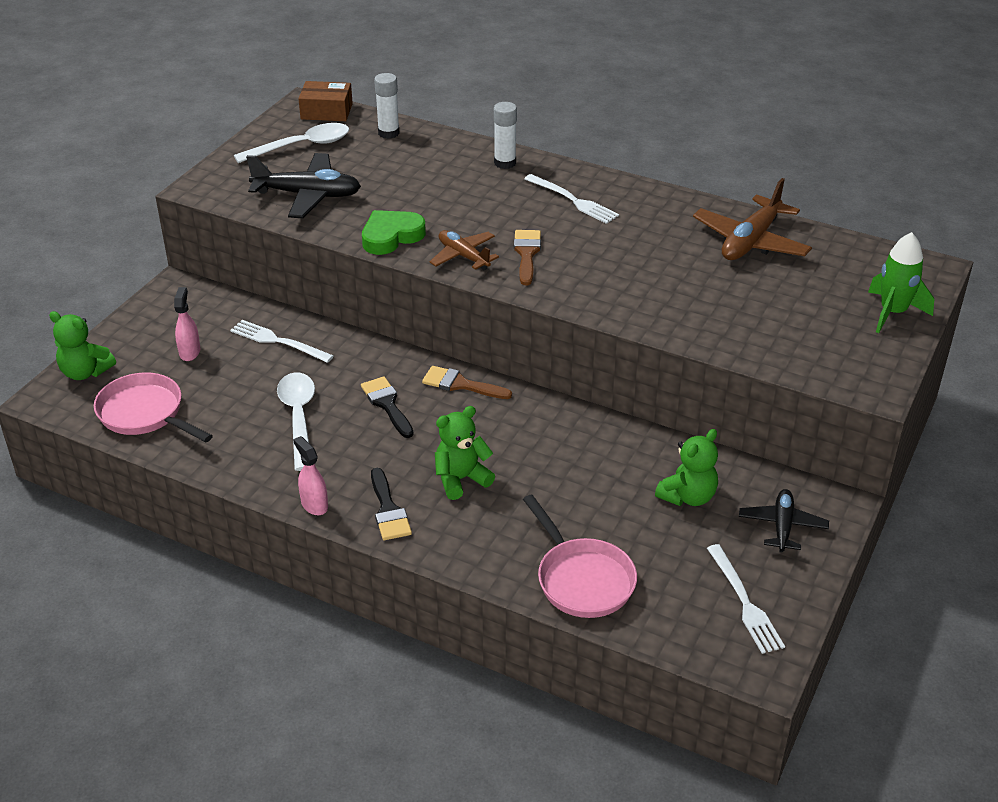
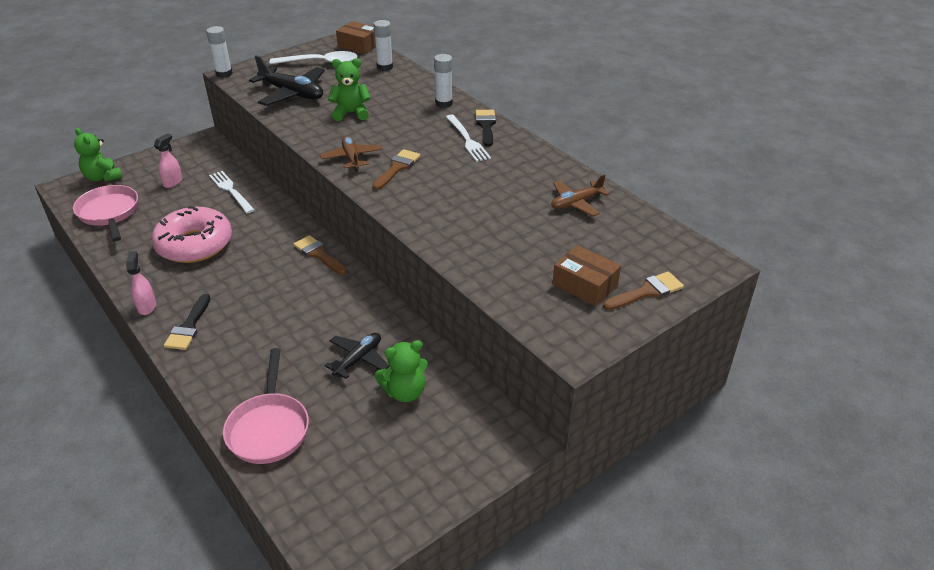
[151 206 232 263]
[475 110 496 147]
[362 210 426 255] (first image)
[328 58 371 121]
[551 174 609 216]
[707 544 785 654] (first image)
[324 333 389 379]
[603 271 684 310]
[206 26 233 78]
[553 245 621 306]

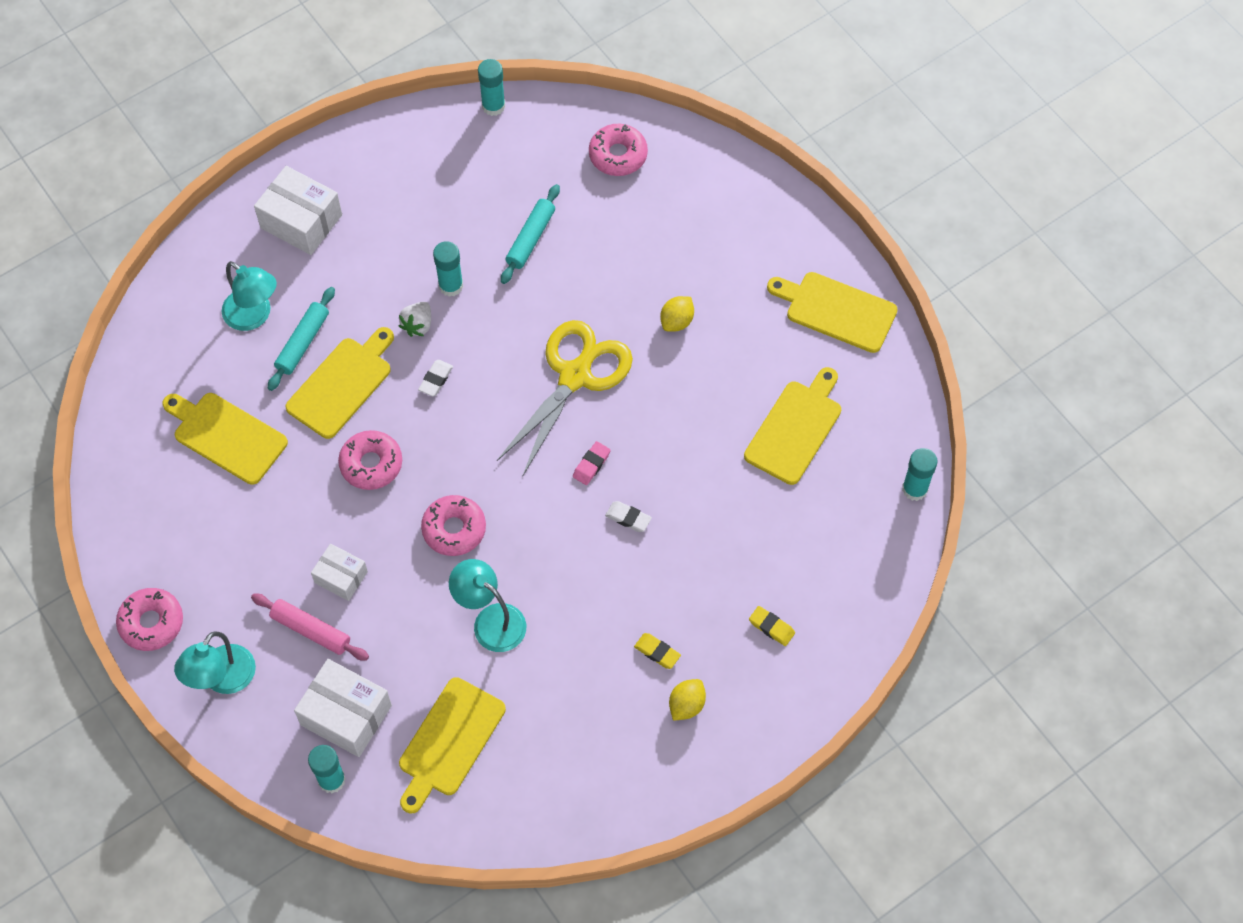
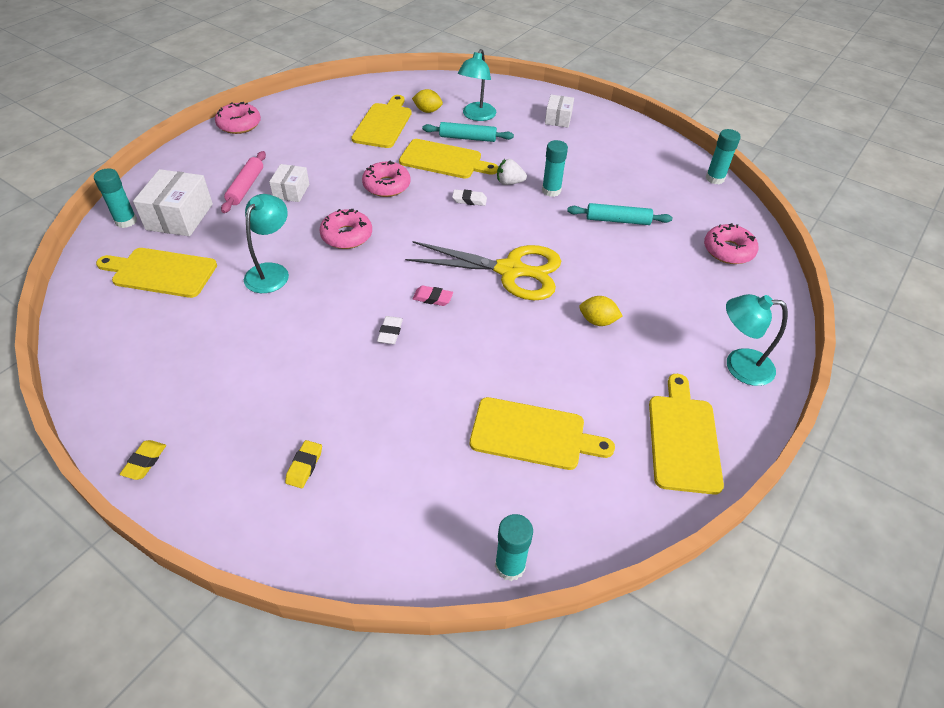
[726 294 788 386]
[545 95 574 127]
[120 440 166 480]
[412 89 443 113]

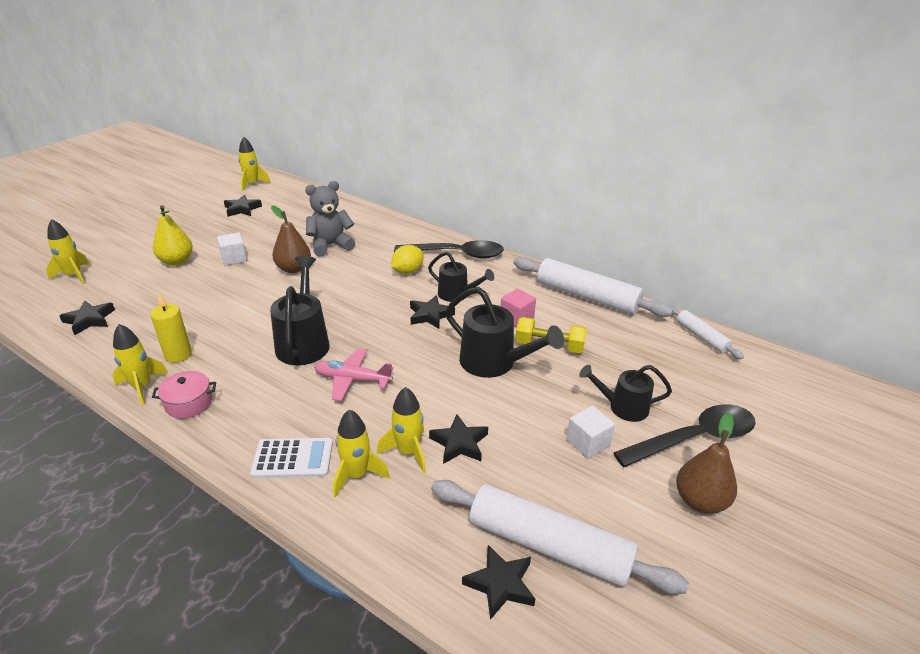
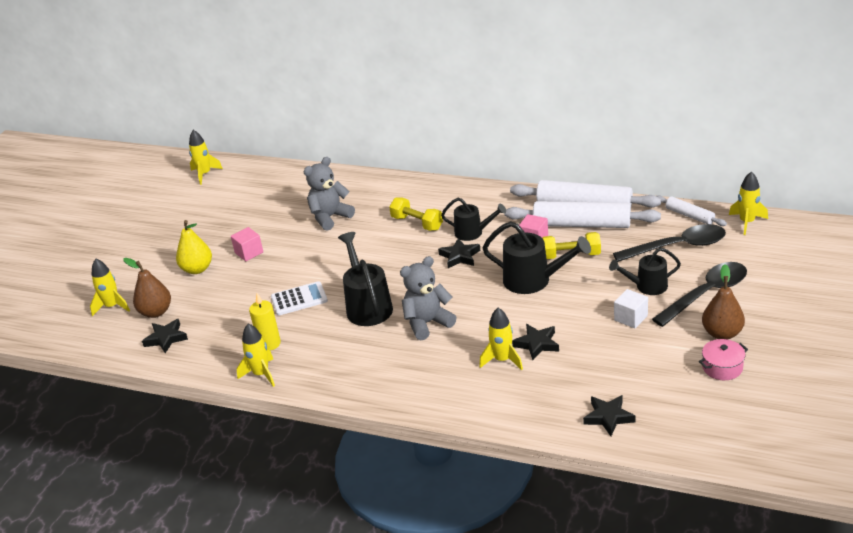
[699 339 748 380]
[231 227 263 261]
[224 195 262 217] (first image)
[271 281 328 315]
[123 258 171 318]
[400 256 457 340]
[729 171 768 235]
[389 198 443 231]
[613 224 726 262]
[505 201 661 228]

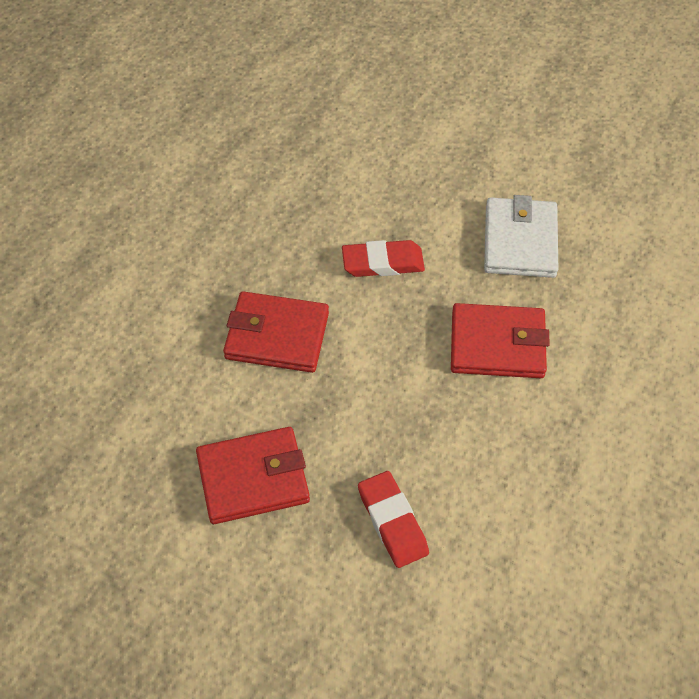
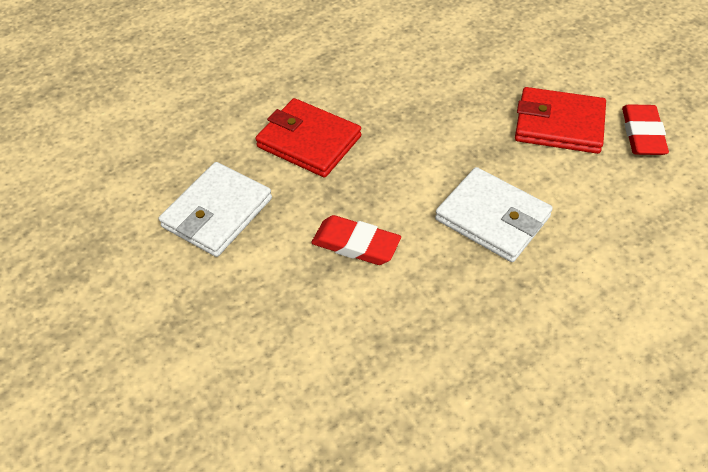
[435 167 553 262]
[622 104 669 155]

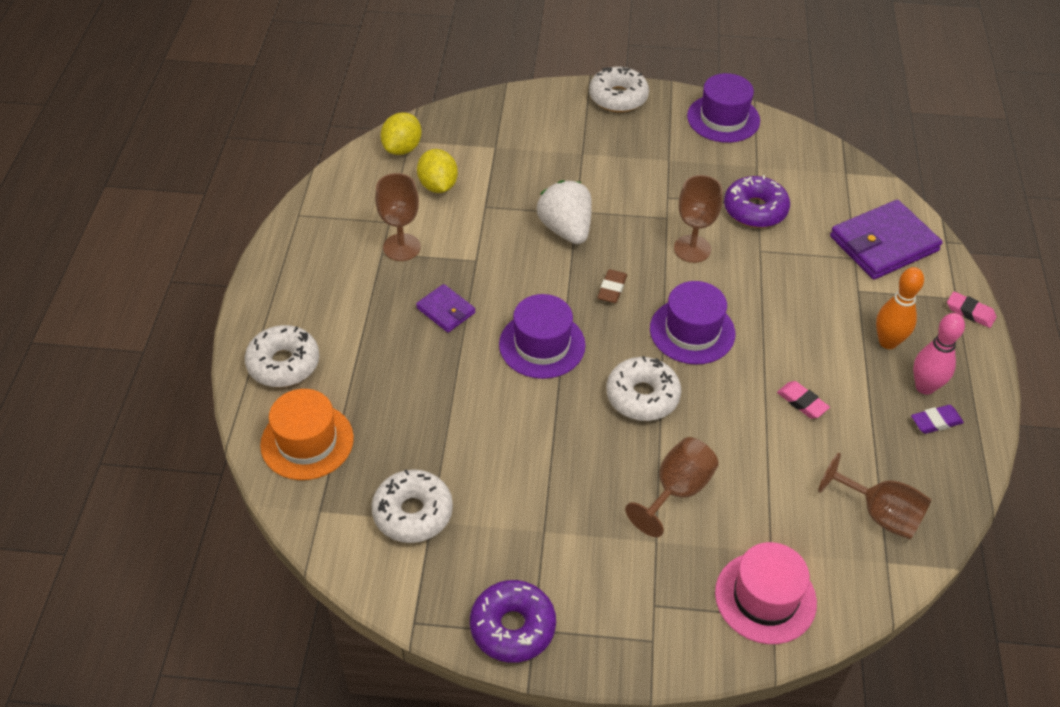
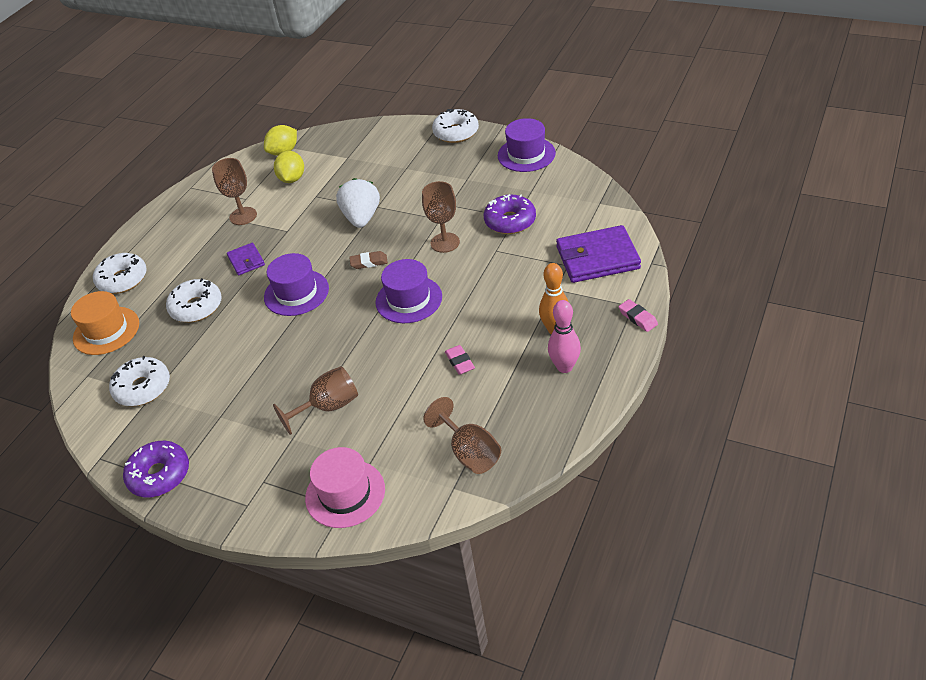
[349 251 388 269]
[166 278 222 322]
[911 405 964 434] (first image)

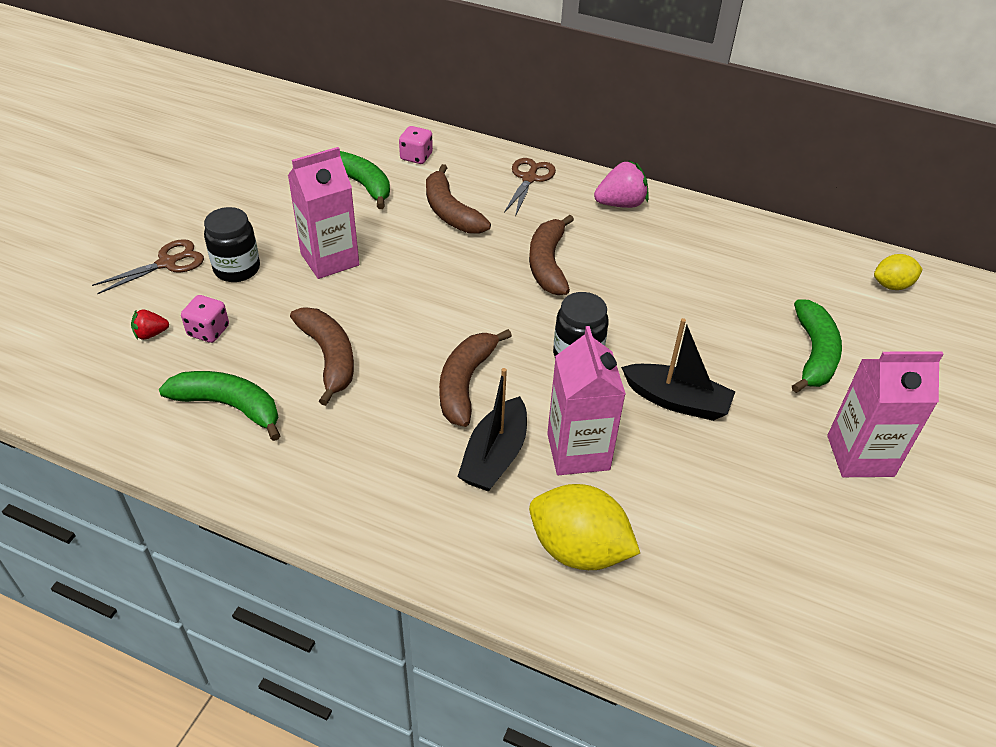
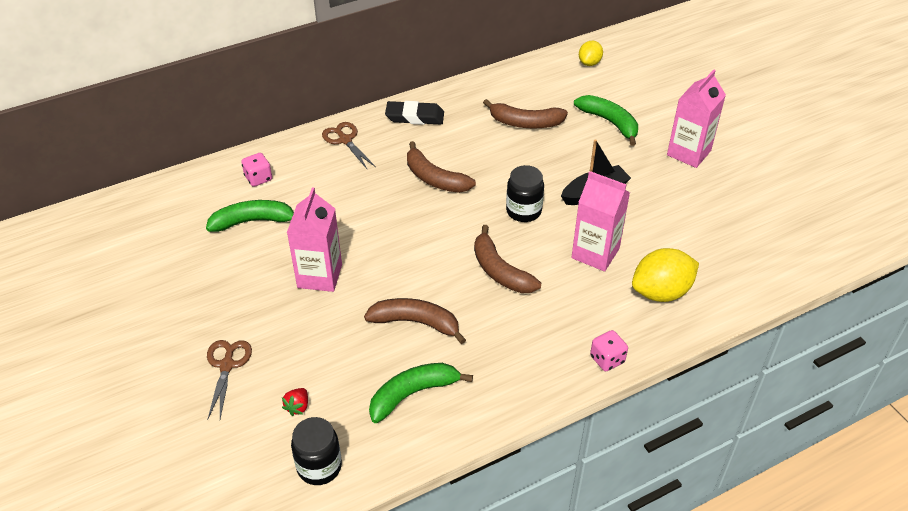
[590 330 628 371]
[291 417 342 485]
[483 99 568 129]
[457 368 527 491] (first image)
[385 101 444 125]

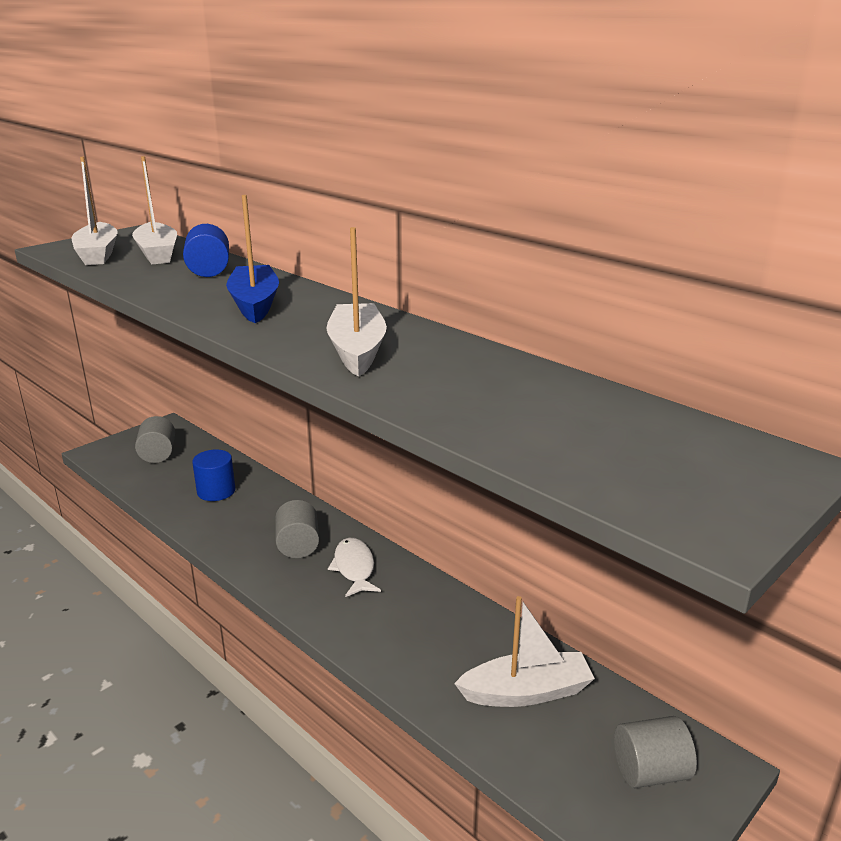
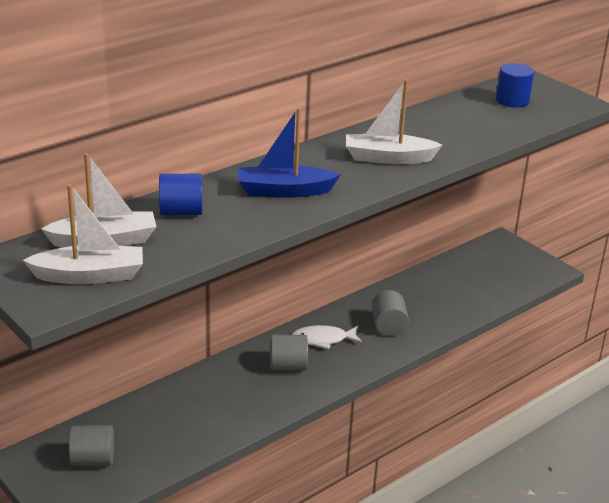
[496 63 534 108]
[454 596 595 707] (first image)
[372 290 409 336]

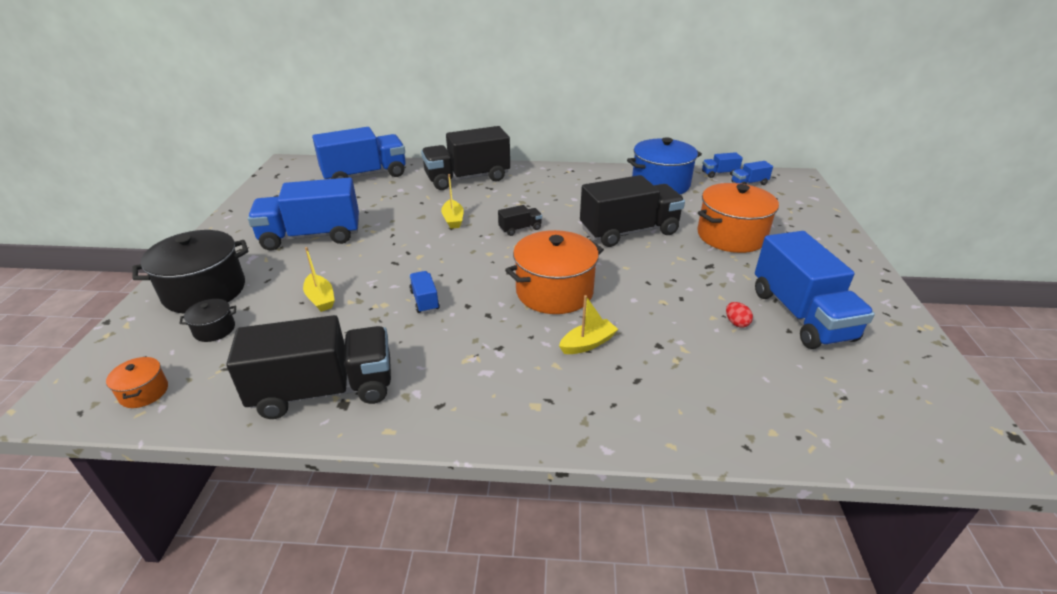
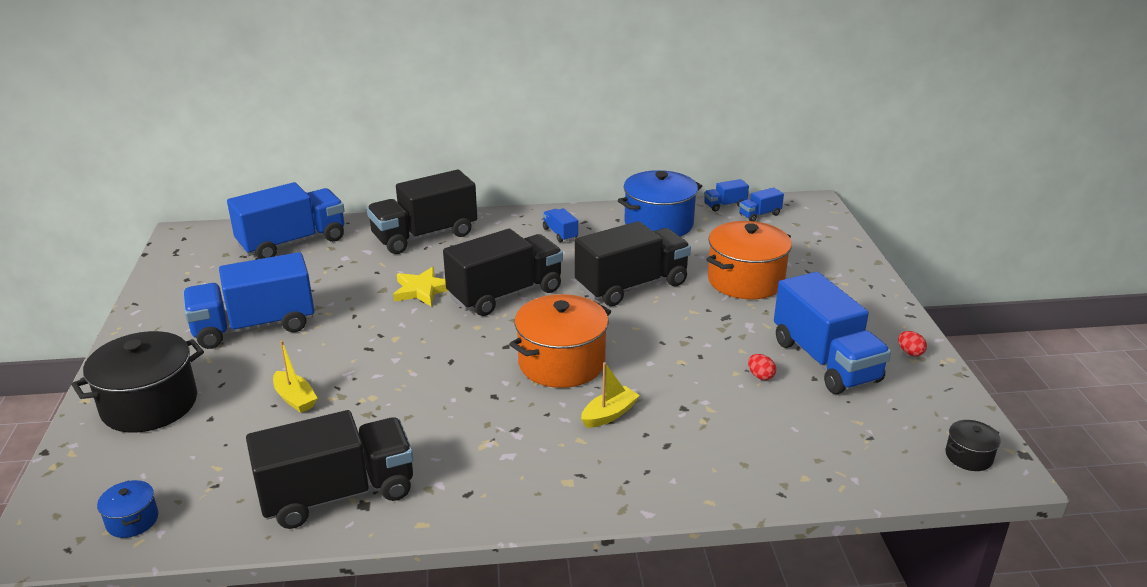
[97 480 158 538]
[946 420 1001 471]
[543 208 578 242]
[393 267 448 306]
[443 229 563 316]
[898 331 927 357]

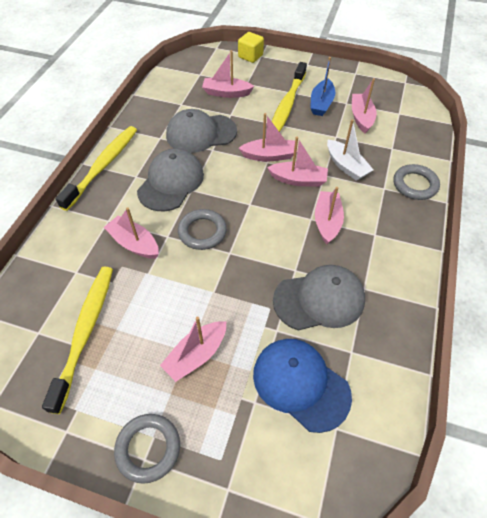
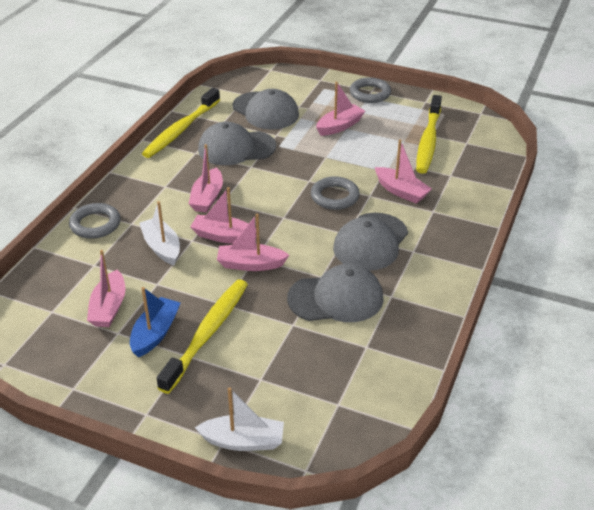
[142 88 220 158]
[202 50 254 98] (first image)
[195 387 284 451]
[232 89 299 130]

